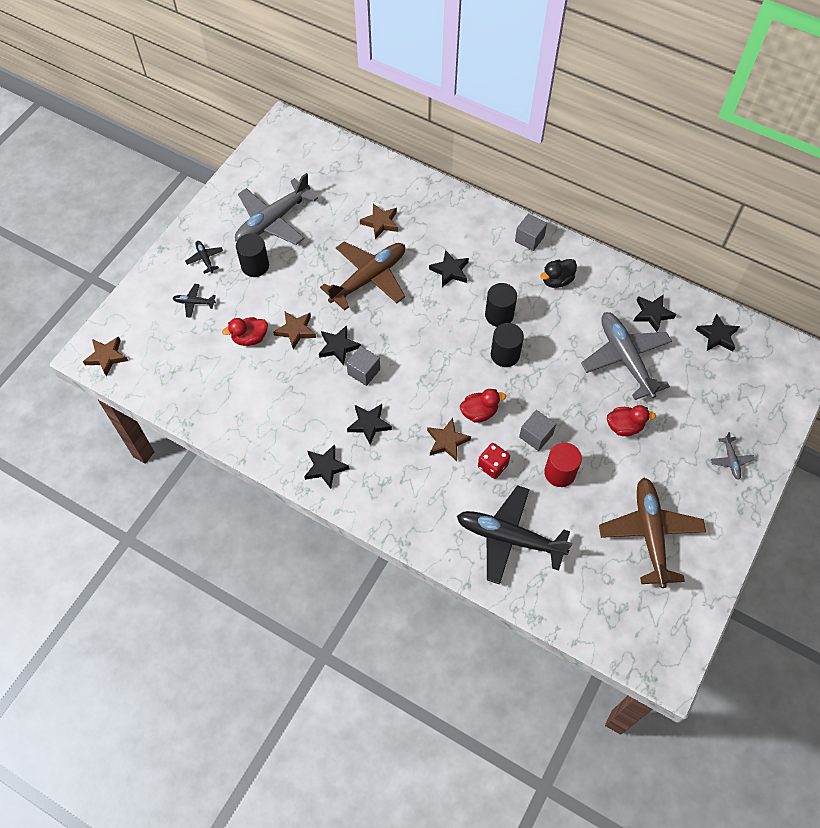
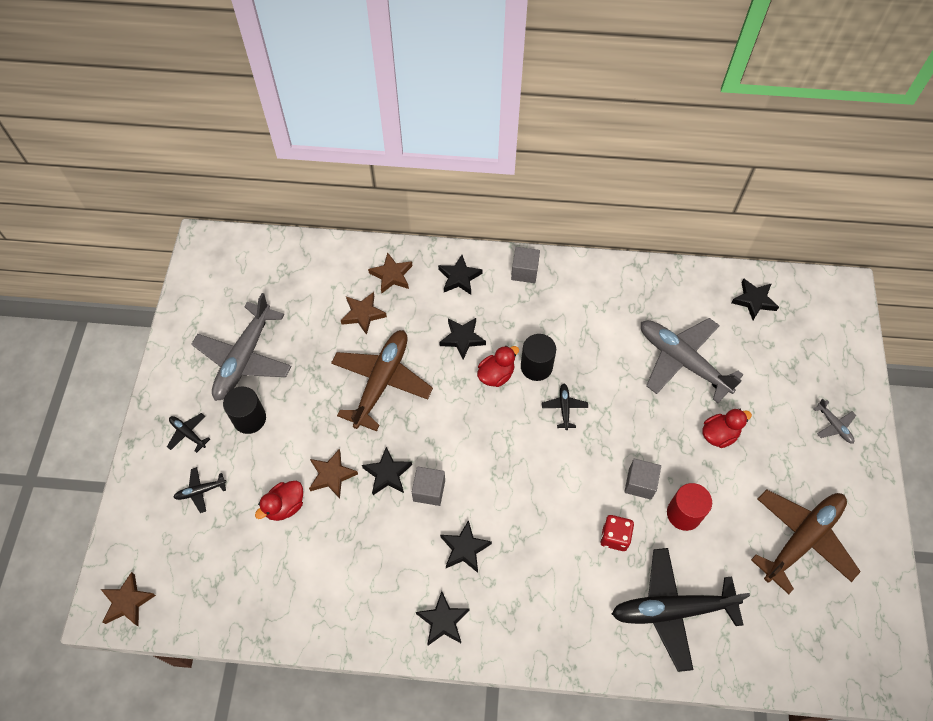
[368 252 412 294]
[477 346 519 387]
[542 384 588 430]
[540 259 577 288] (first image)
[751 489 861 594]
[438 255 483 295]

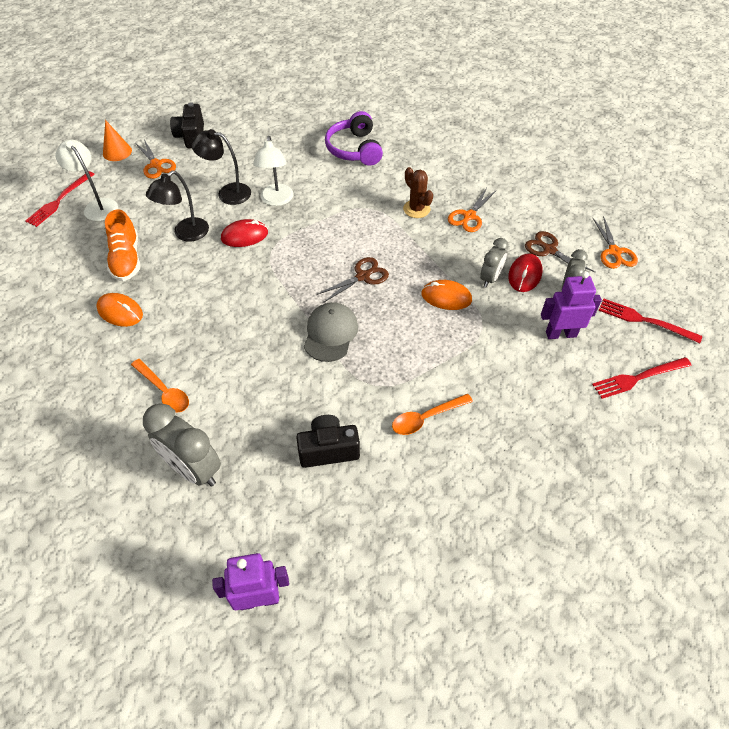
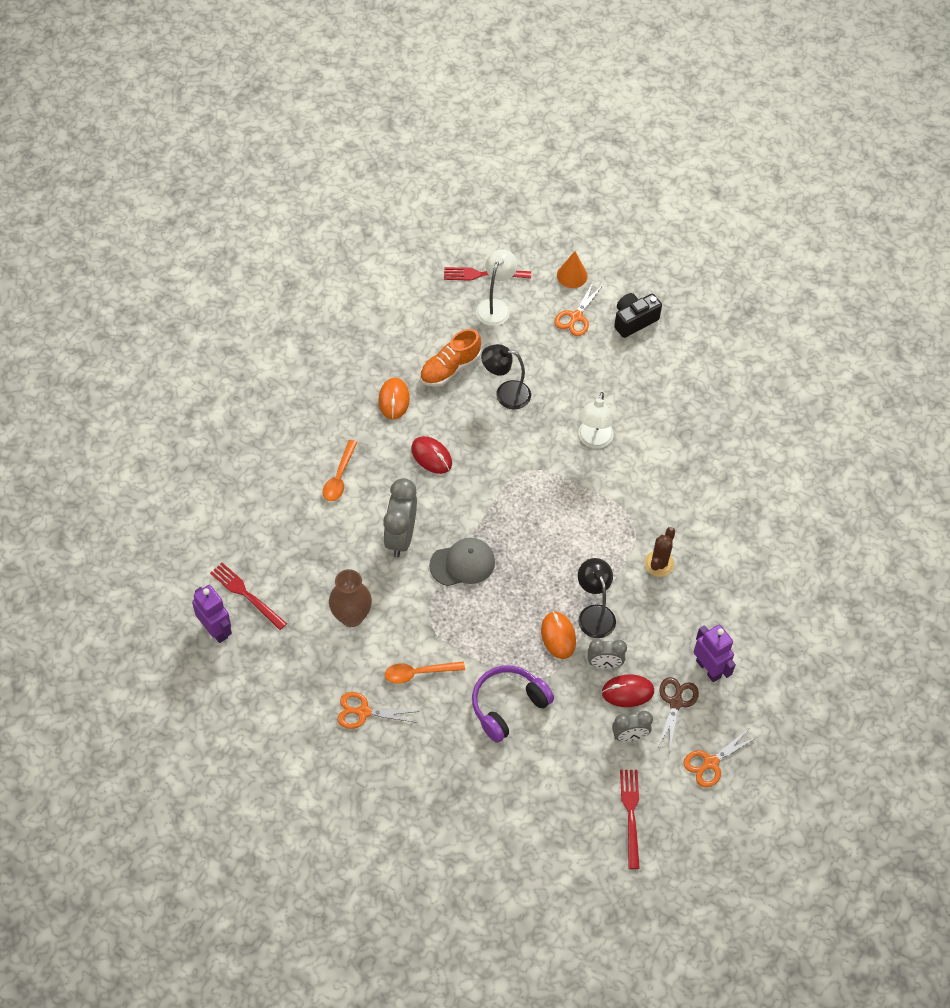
[383 478 417 557]
[578 558 616 638]
[411 436 452 474]
[578 392 614 449]
[329 569 372 627]
[316 257 389 303] (first image)
[472 665 554 743]
[385 661 465 684]
[337 692 420 729]
[694 624 736 682]
[210 563 287 630]

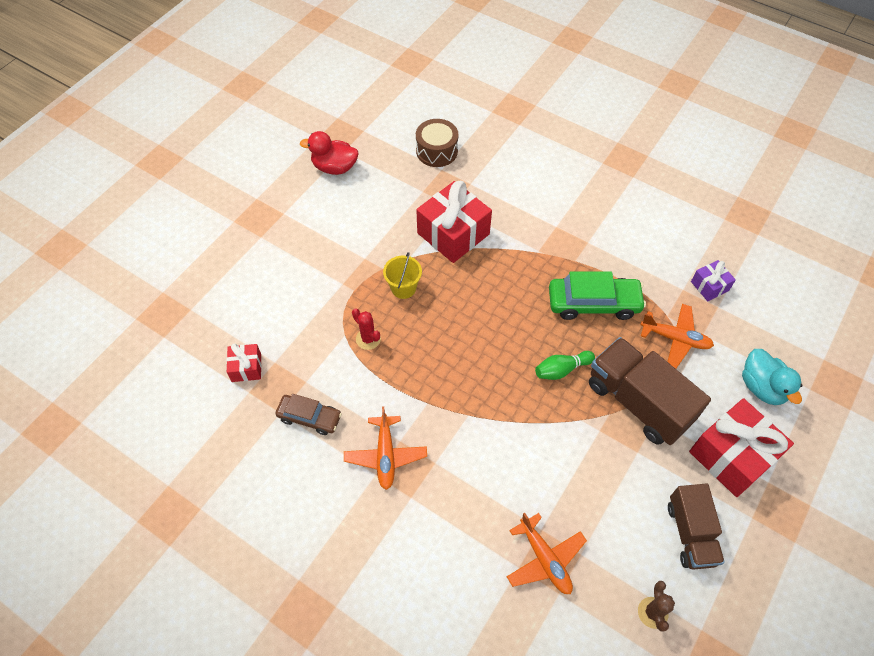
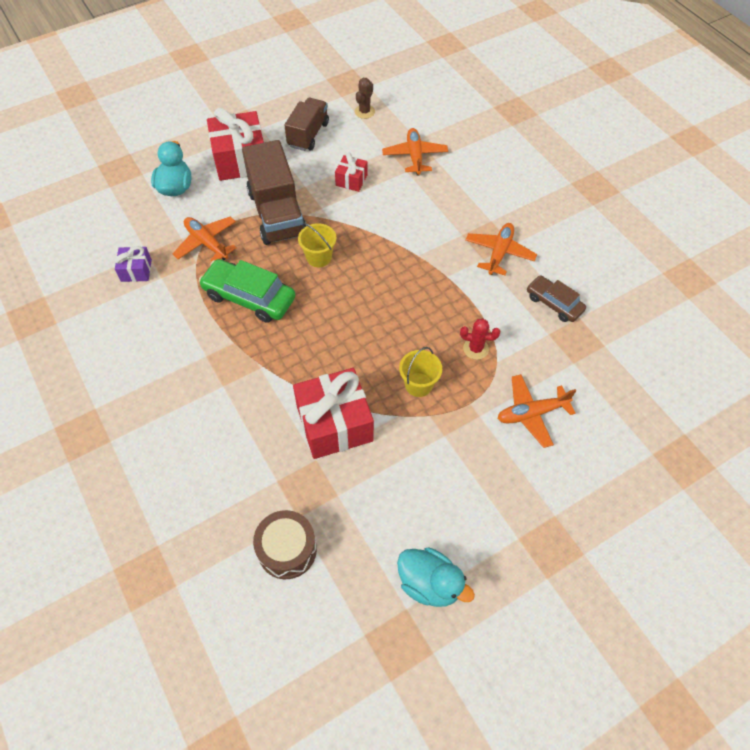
[335 153 368 192]
[397 548 475 607]
[460 318 500 360]
[298 223 337 267]
[497 374 576 448]

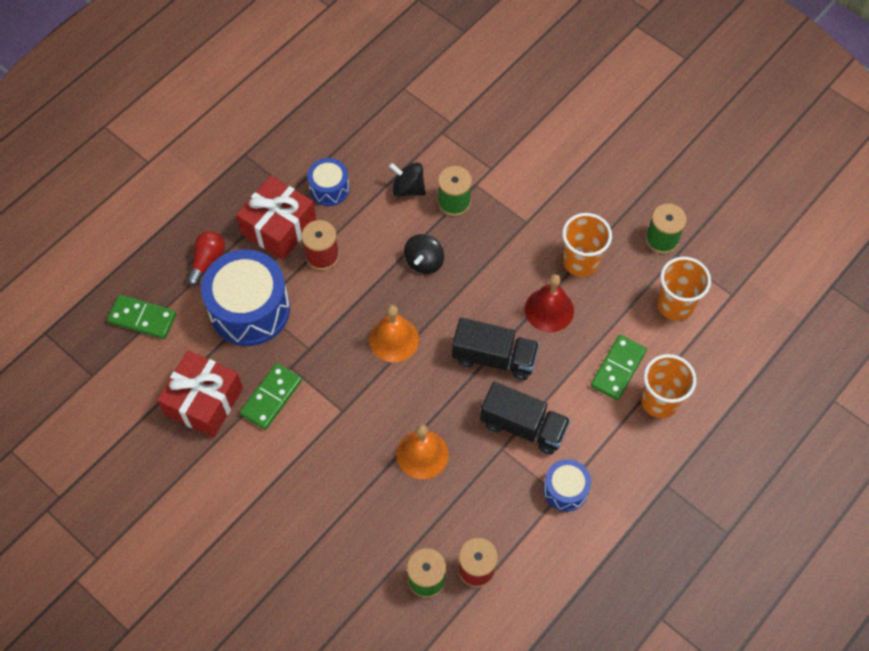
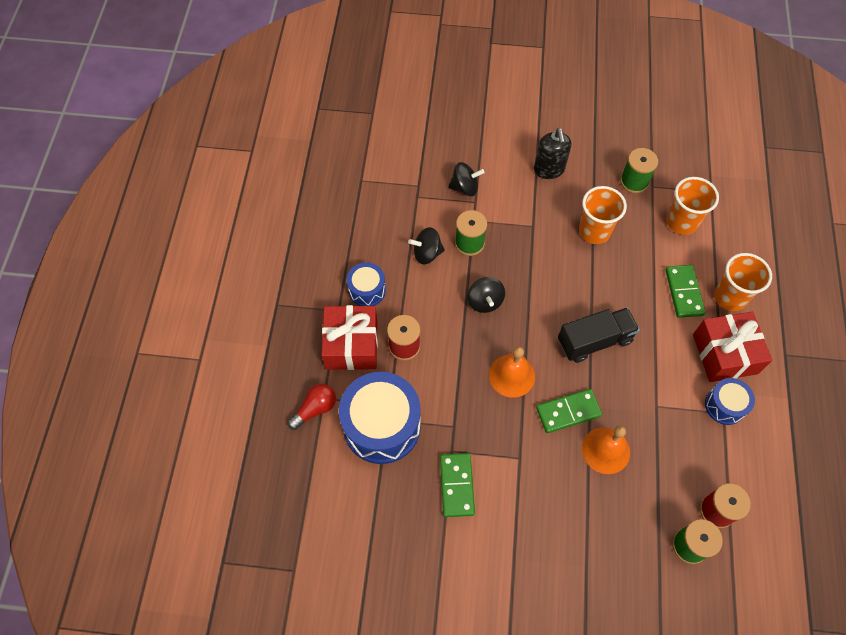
[536 389 602 433]
[693 312 772 382]
[288 384 336 430]
[480 382 571 455] (first image)
[525 274 574 332] (first image)
[448 162 485 196]
[534 128 571 179]

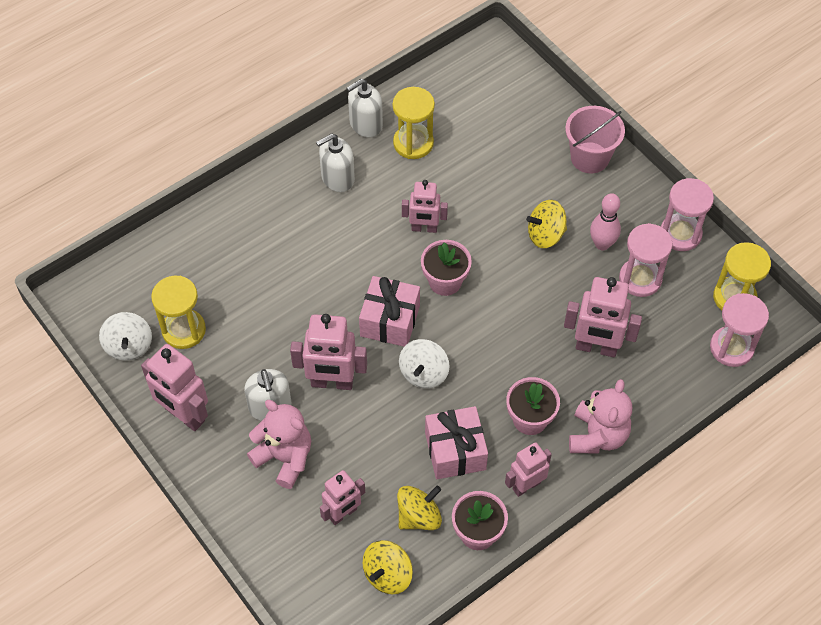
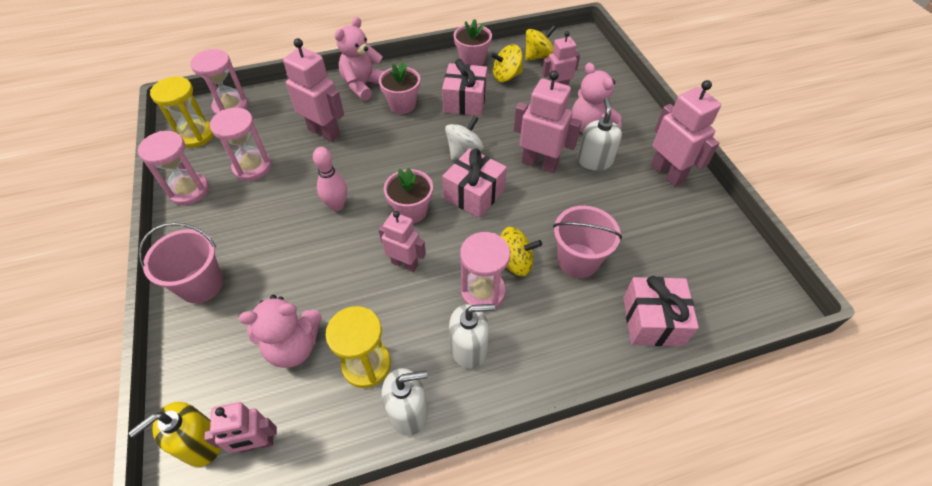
[99 312 152 361] (first image)
[151 276 206 349] (first image)
[204 402 277 453]
[501 227 542 276]
[313 147 347 211]
[128 402 221 467]
[239 295 322 368]
[460 232 510 308]
[553 206 622 278]
[623 276 699 346]

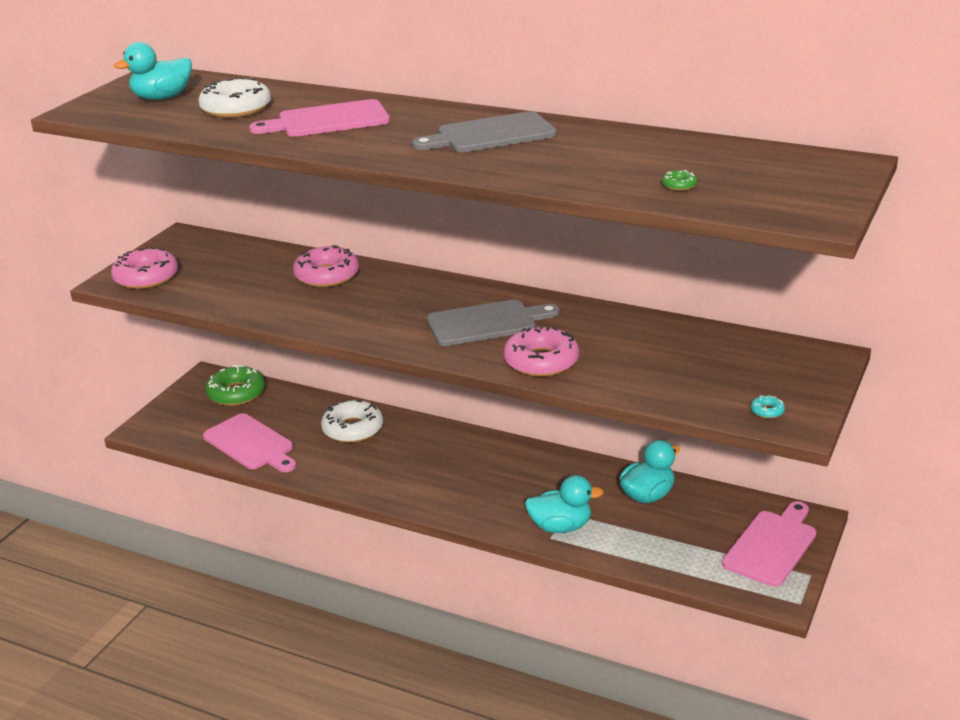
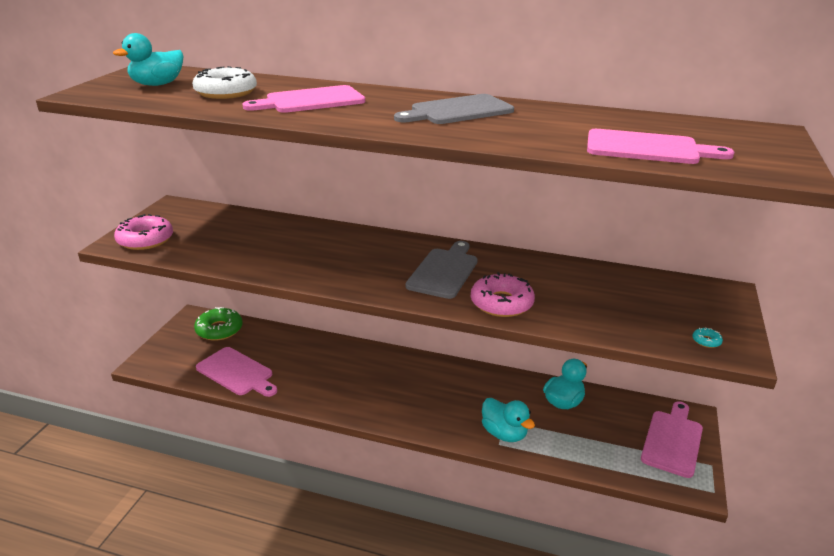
[293 245 359 287] (first image)
[321 400 383 443] (first image)
[405 241 478 299]
[482 398 535 442]
[587 129 734 164]

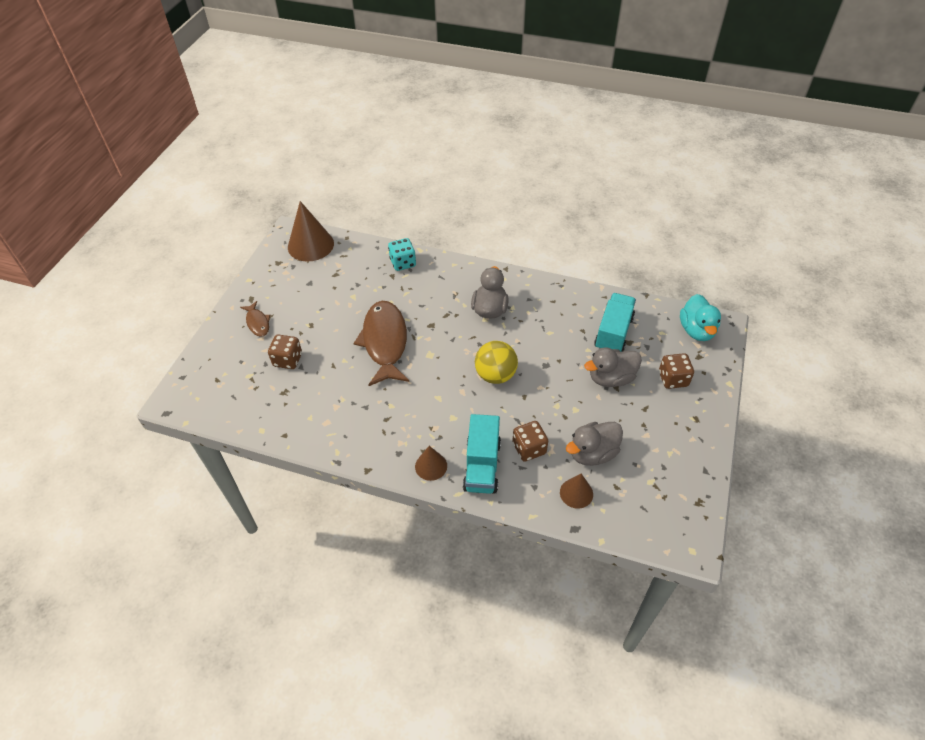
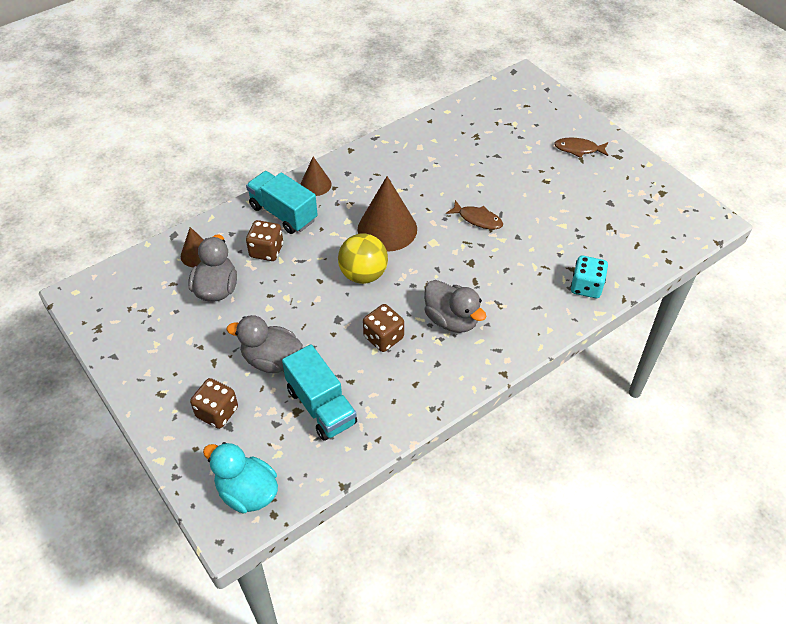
[363 304 404 352]
[358 176 417 252]
[446 200 503 230]
[227 315 303 373]

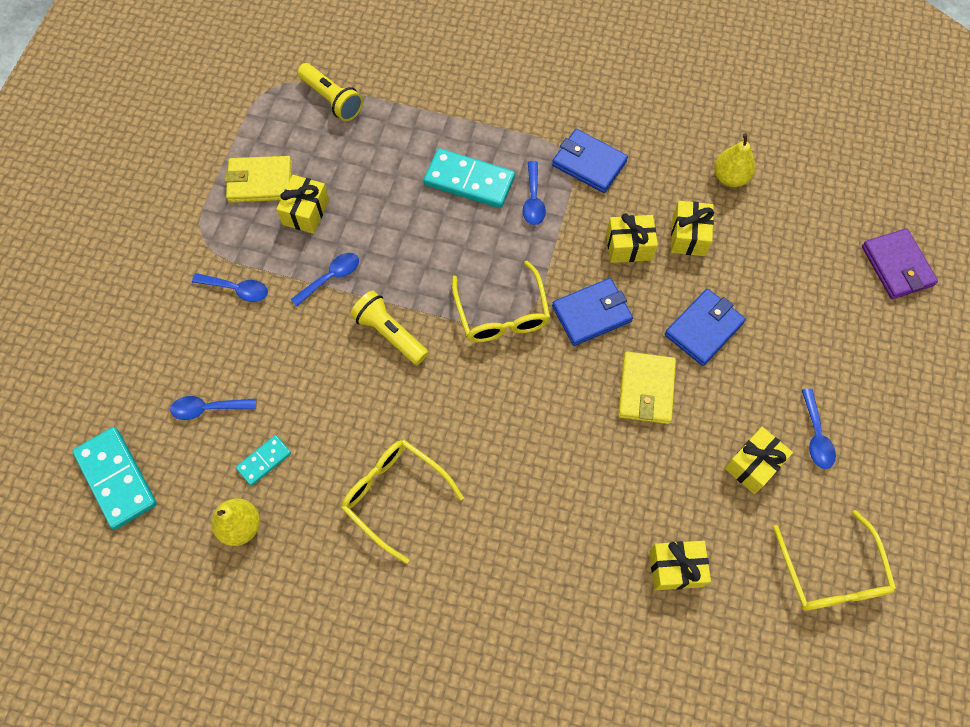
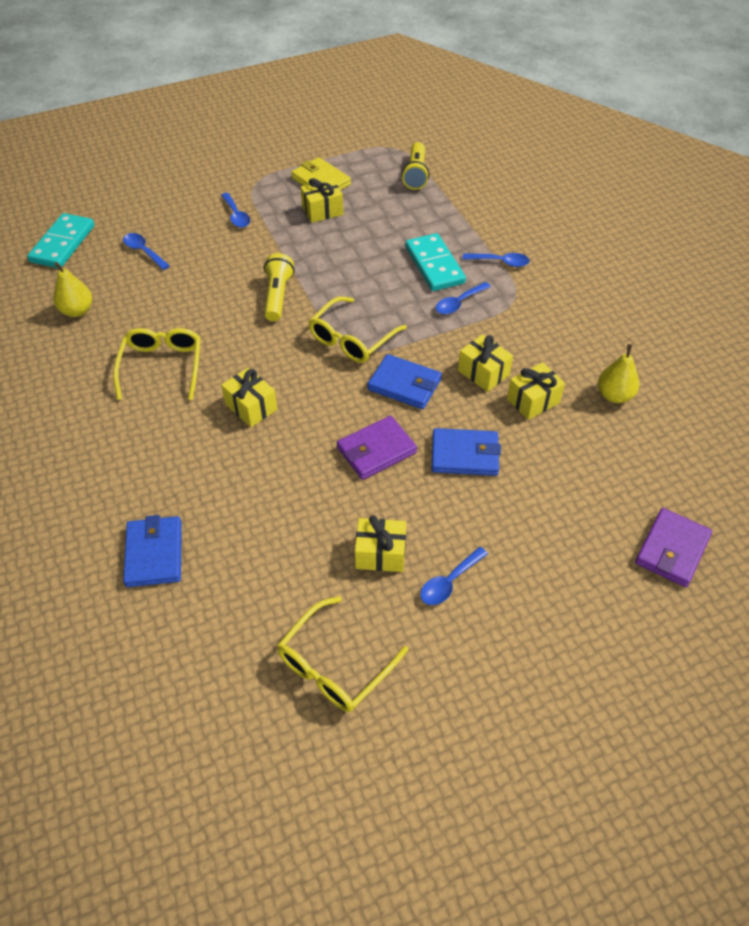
[236 435 291 486] (first image)
[463 253 530 267]
[123 515 182 587]
[337 416 417 480]
[221 368 277 427]

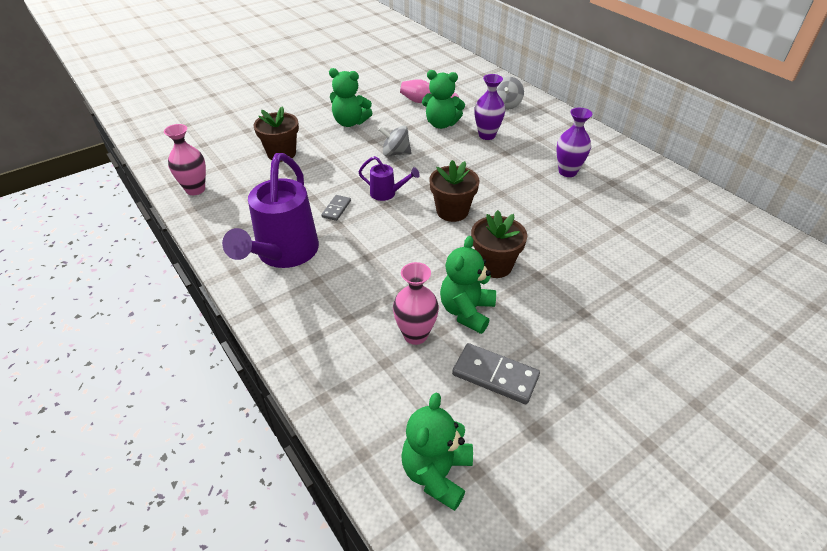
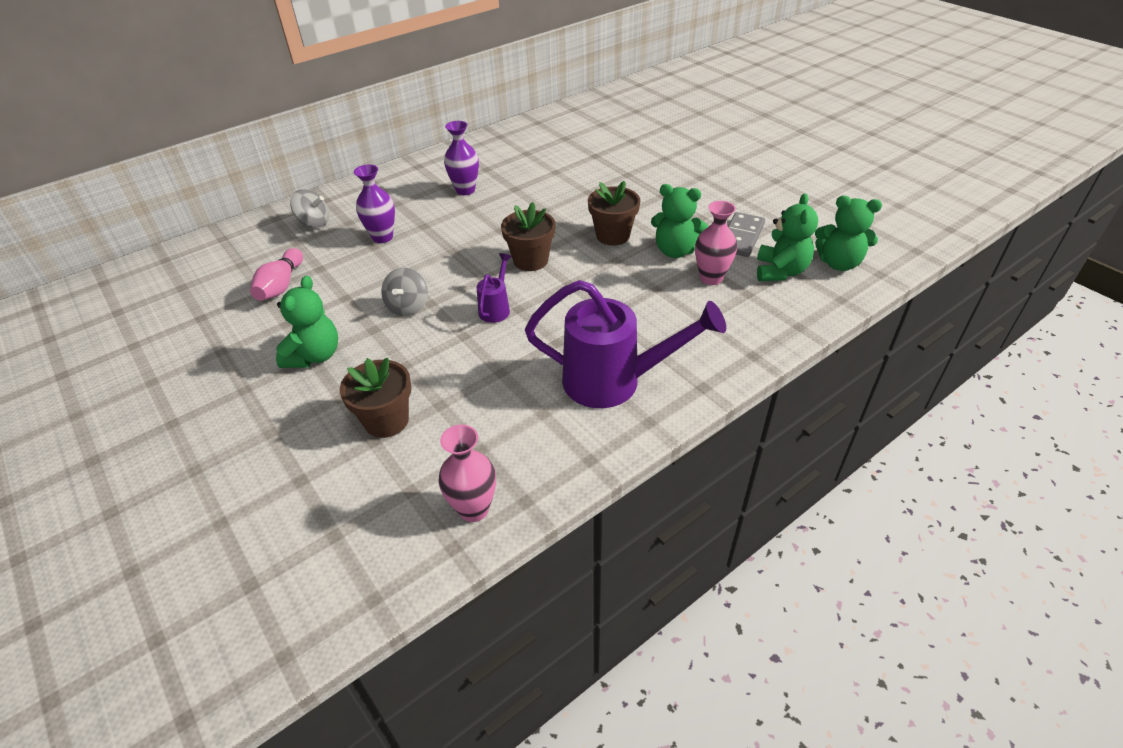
[321 195 351 221] (first image)
[757 193 818 281]

